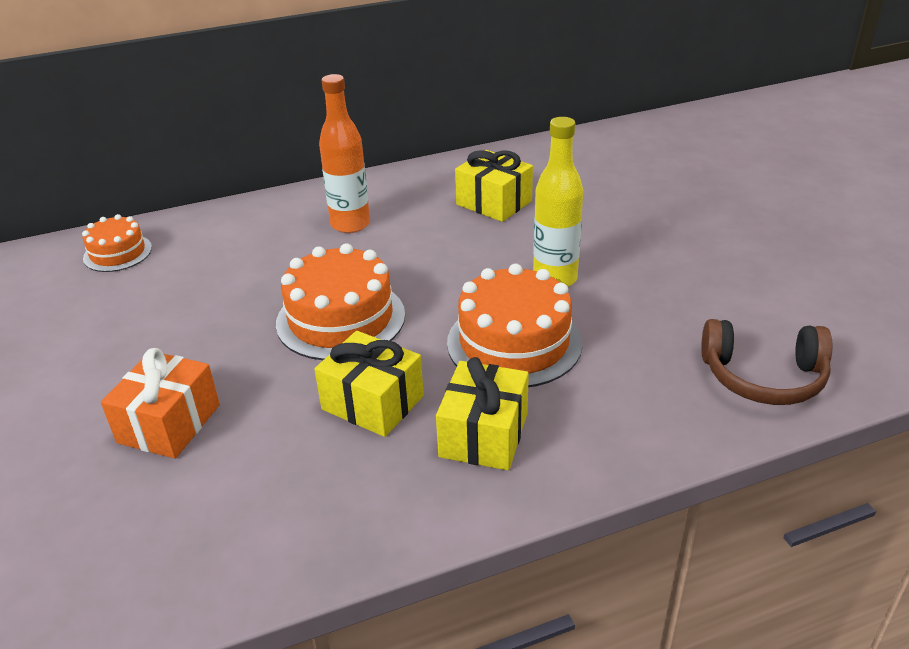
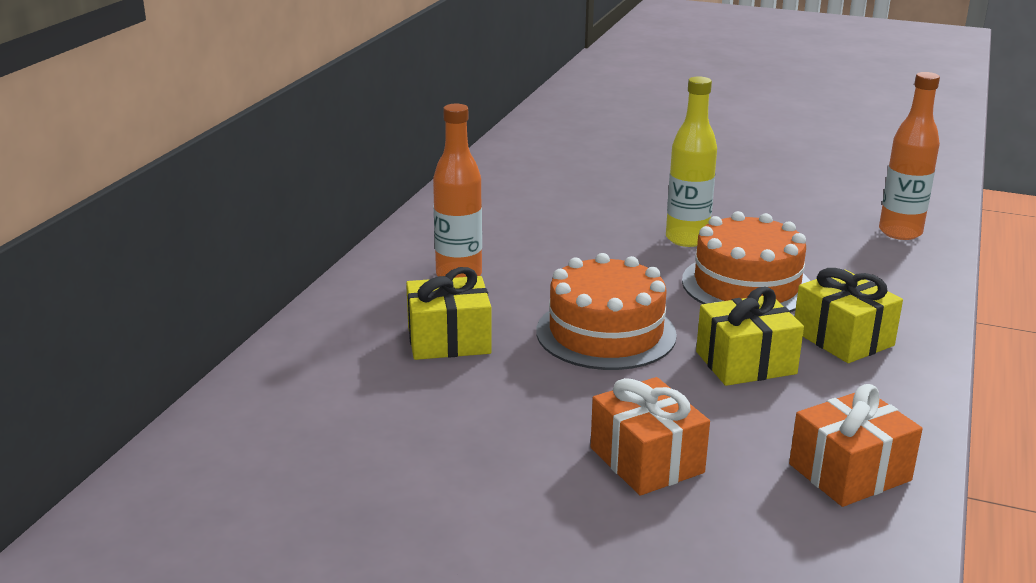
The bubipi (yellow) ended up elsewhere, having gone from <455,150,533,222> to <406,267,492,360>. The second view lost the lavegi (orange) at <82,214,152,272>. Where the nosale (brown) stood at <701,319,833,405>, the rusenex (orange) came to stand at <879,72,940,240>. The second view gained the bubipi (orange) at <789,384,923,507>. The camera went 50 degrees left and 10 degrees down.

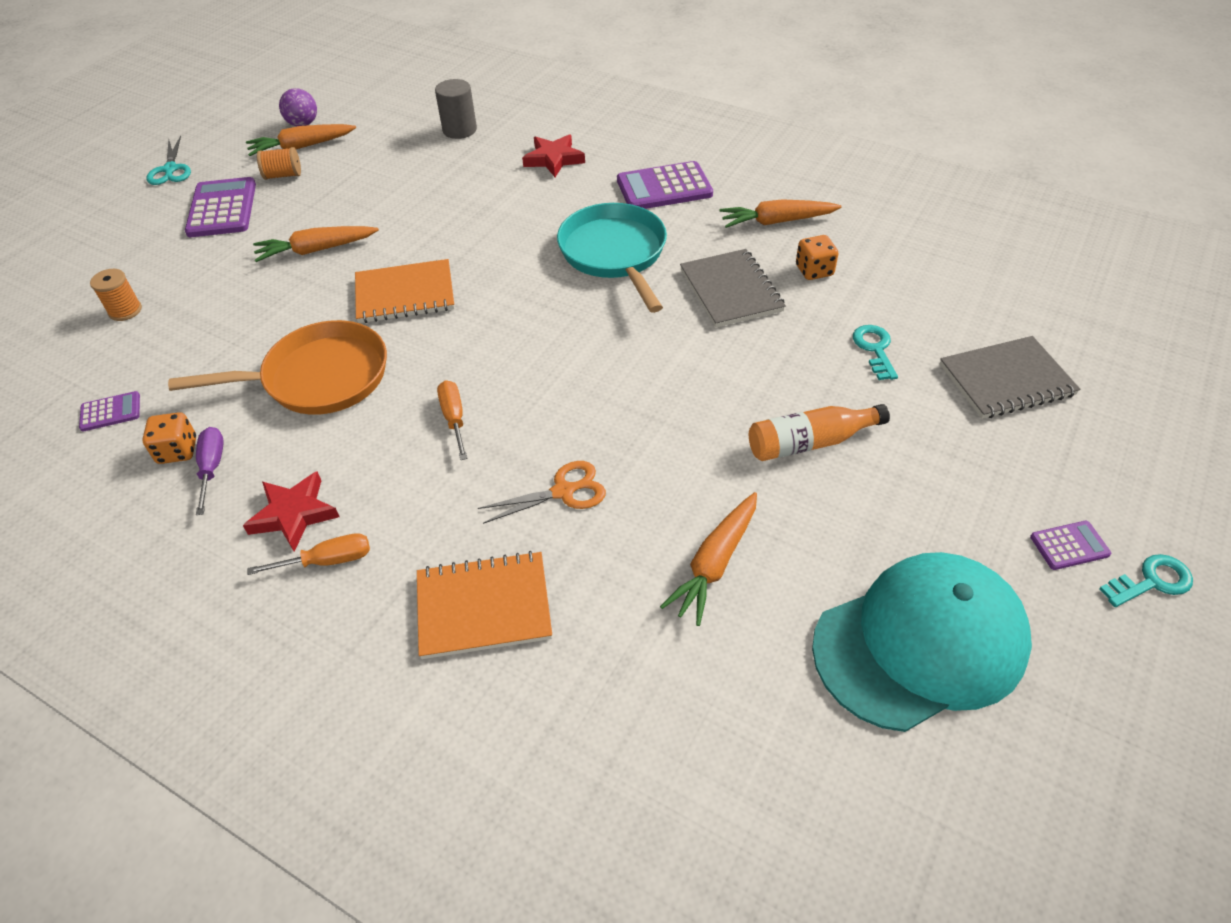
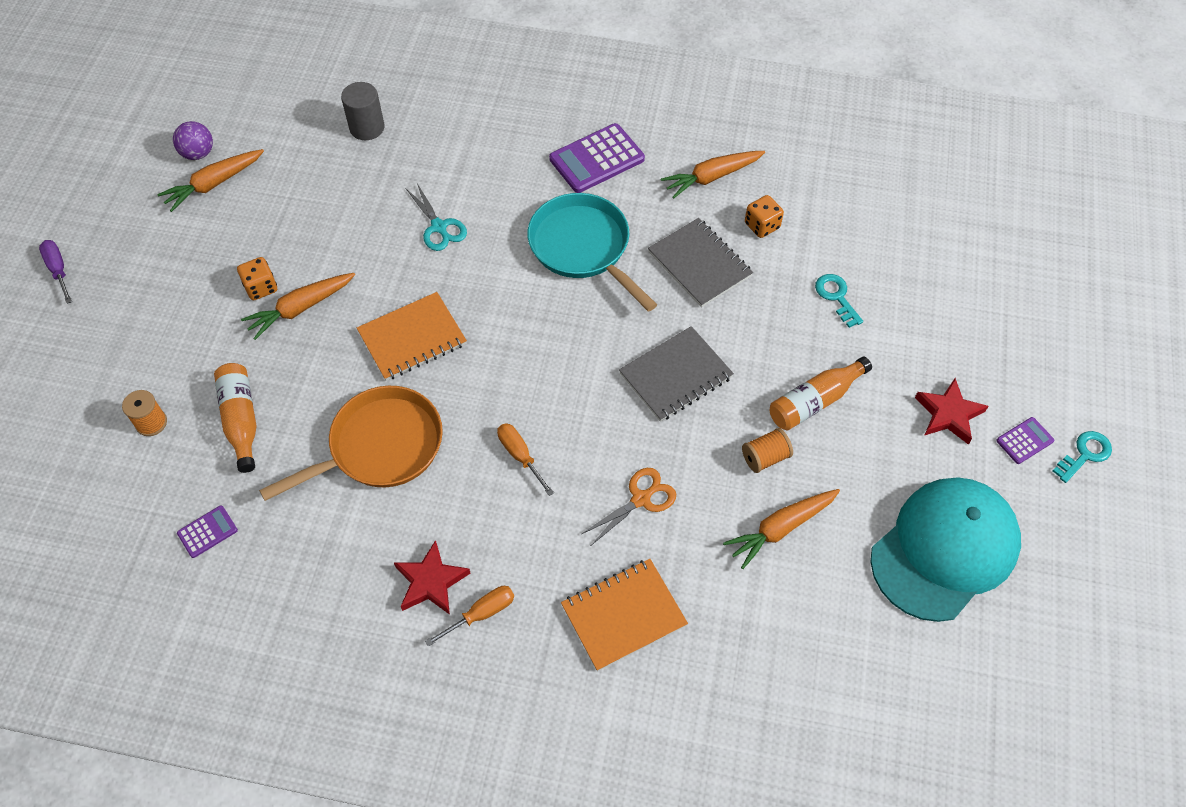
The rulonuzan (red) ended up elsewhere, having gone from <522,134,585,177> to <915,378,989,445>. The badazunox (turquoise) ended up elsewhere, having gone from <147,135,191,185> to <405,183,467,251>. The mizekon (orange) ended up elsewhere, having gone from <257,147,301,180> to <742,428,793,473>. The second view lost the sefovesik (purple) at <185,177,256,237>. The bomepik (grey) ended up elsewhere, having gone from <940,336,1080,419> to <619,326,734,422>. The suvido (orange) ended up elsewhere, having gone from <142,412,196,464> to <237,257,277,300>. The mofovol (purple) ended up elsewhere, having gone from <196,427,224,515> to <39,240,72,304>. The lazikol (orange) at <660,492,757,626> ended up facing another way, 45 degrees clockwise from before. The second view gained the rusenex (orange) at <214,363,257,473>. The camera went 20 degrees left and 10 degrees up.

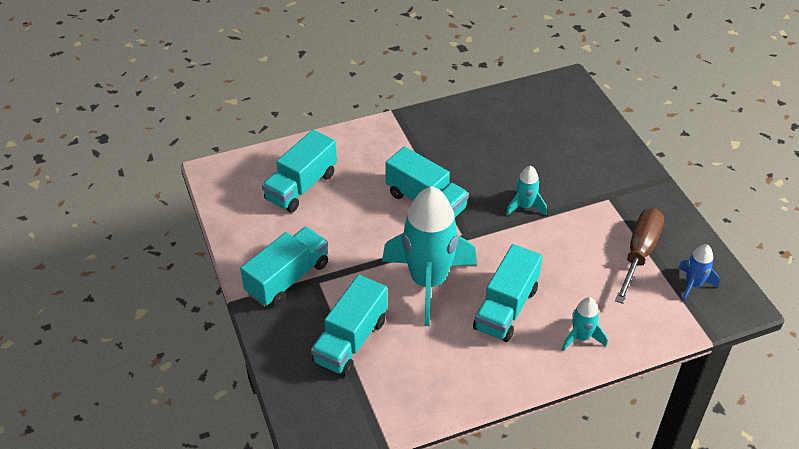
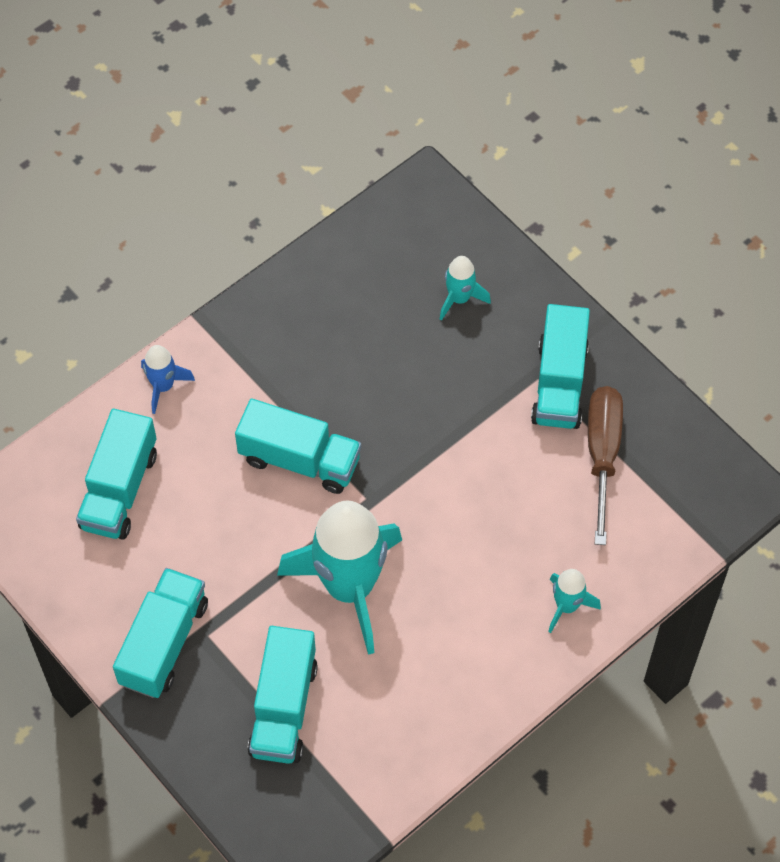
The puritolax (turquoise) ended up elsewhere, having gone from <506,165,547,216> to <440,256,491,321>. The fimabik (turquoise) ended up elsewhere, having gone from <473,244,542,342> to <531,304,590,429>. The puritolax (blue) ended up elsewhere, having gone from <678,244,720,301> to <141,345,195,414>. The camera went 20 degrees left and 15 degrees up.

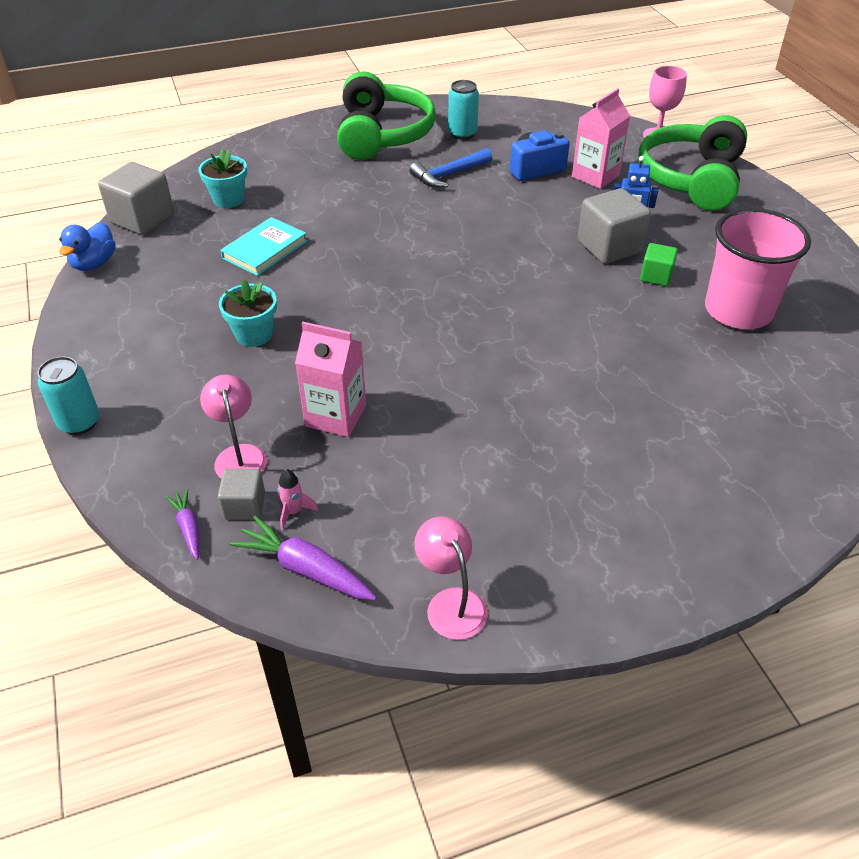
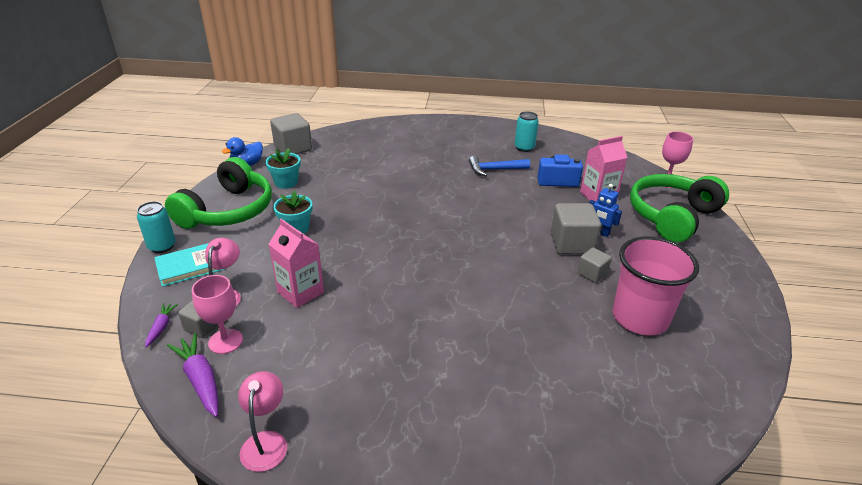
The nosale (green) ended up elsewhere, having gone from <337,71,436,160> to <165,157,272,229>. The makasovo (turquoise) ended up elsewhere, having gone from <198,149,247,208> to <266,148,301,189>. The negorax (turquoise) ended up elsewhere, having gone from <220,217,307,276> to <154,243,225,287>. What was the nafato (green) at <640,243,678,286> turned into the nafato (grey) at <577,248,612,283>. Where the puritolax (pink) stood at <278,469,318,530>, the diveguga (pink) came to stand at <192,275,243,354>. The camera went 25 degrees right and 10 degrees down.

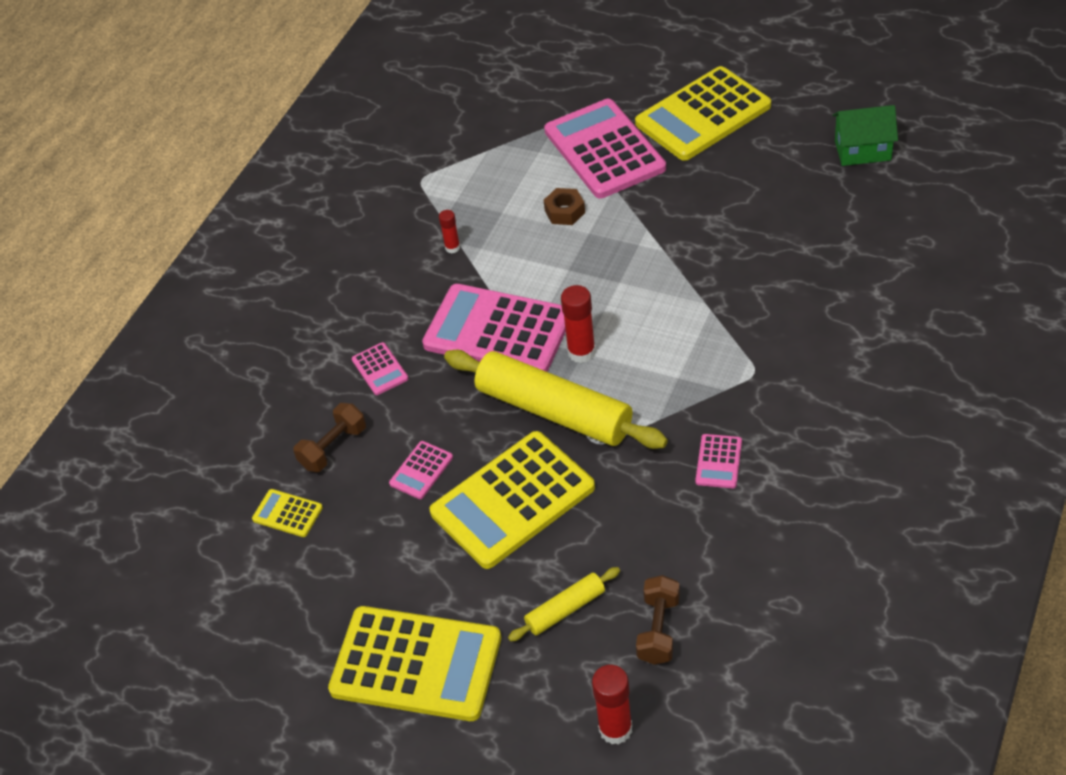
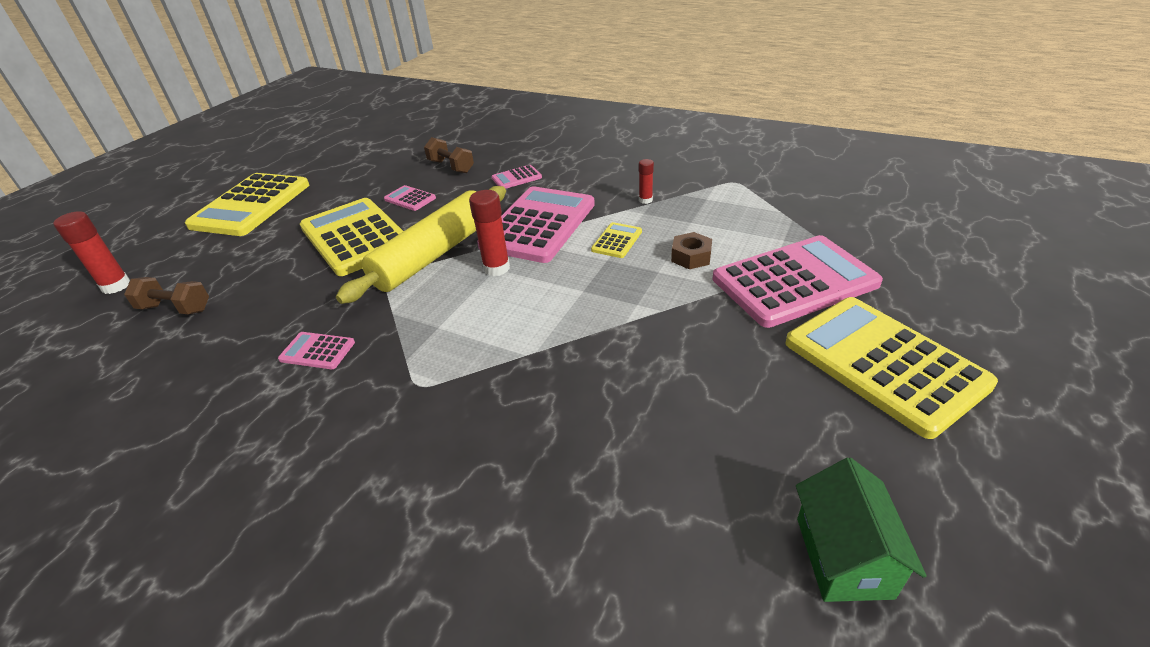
The sefovesik (yellow) ended up elsewhere, having gone from <252,489,323,537> to <591,222,642,258>. The second view lost the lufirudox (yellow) at <508,567,620,642>. The camera went 90 degrees right and 10 degrees down.

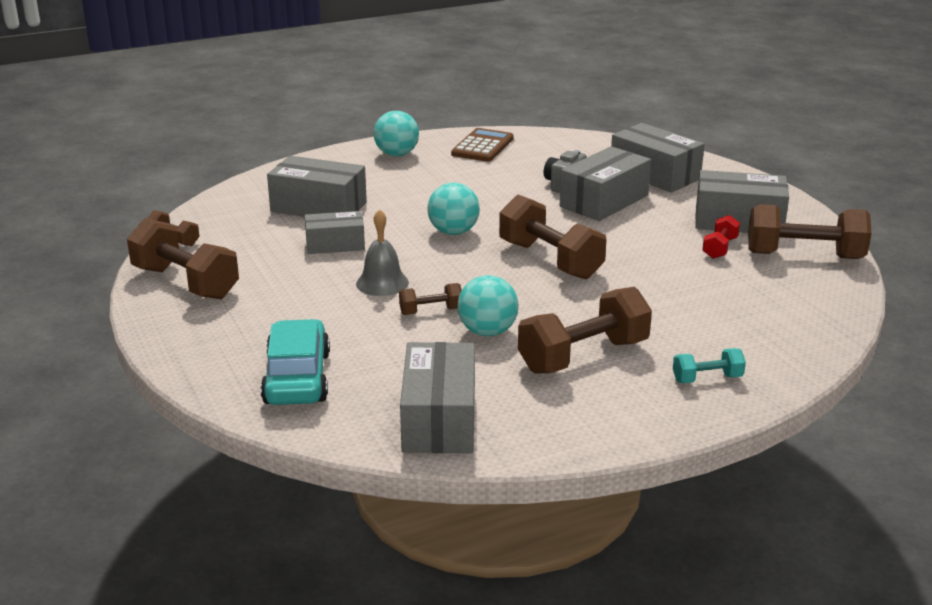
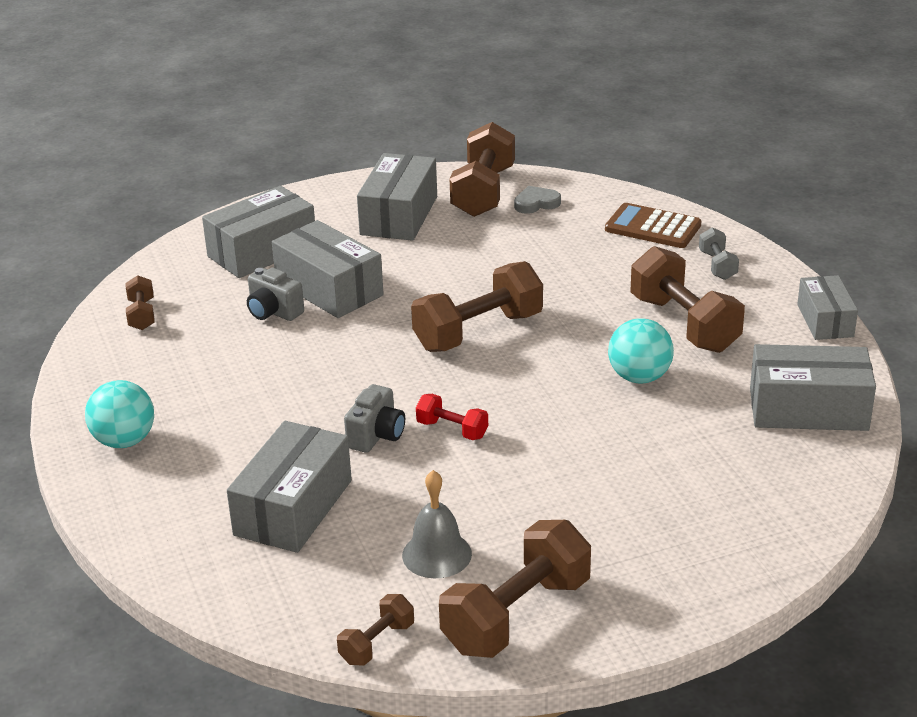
The sefovesik (brown) ended up elsewhere, having gone from <451,128,514,162> to <605,203,702,248>. The second view lost the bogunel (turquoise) at <427,183,480,235>. The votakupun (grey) ended up elsewhere, having gone from <356,209,409,296> to <402,470,472,578>. The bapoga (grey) ended up elsewhere, having gone from <305,211,365,254> to <797,275,858,340>. The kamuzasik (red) ended up elsewhere, having gone from <702,215,740,259> to <416,394,488,440>. The kamuzasik (brown) ended up elsewhere, having gone from <399,283,462,315> to <126,275,155,330>. The second view lost the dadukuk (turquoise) at <261,319,330,405>. What was the kamuzasik (turquoise) at <673,348,746,383> turned into the kamuzasik (grey) at <699,227,739,280>. The second view gained the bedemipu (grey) at <514,186,561,214>. The second view gained the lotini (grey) at <344,384,405,453>. The camera went 85 degrees left and 5 degrees up.

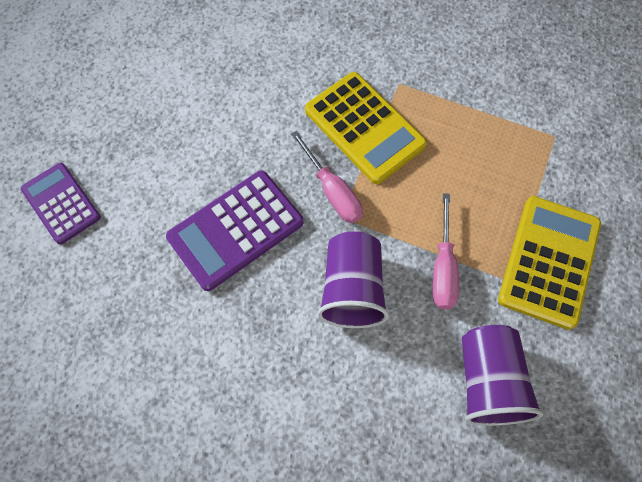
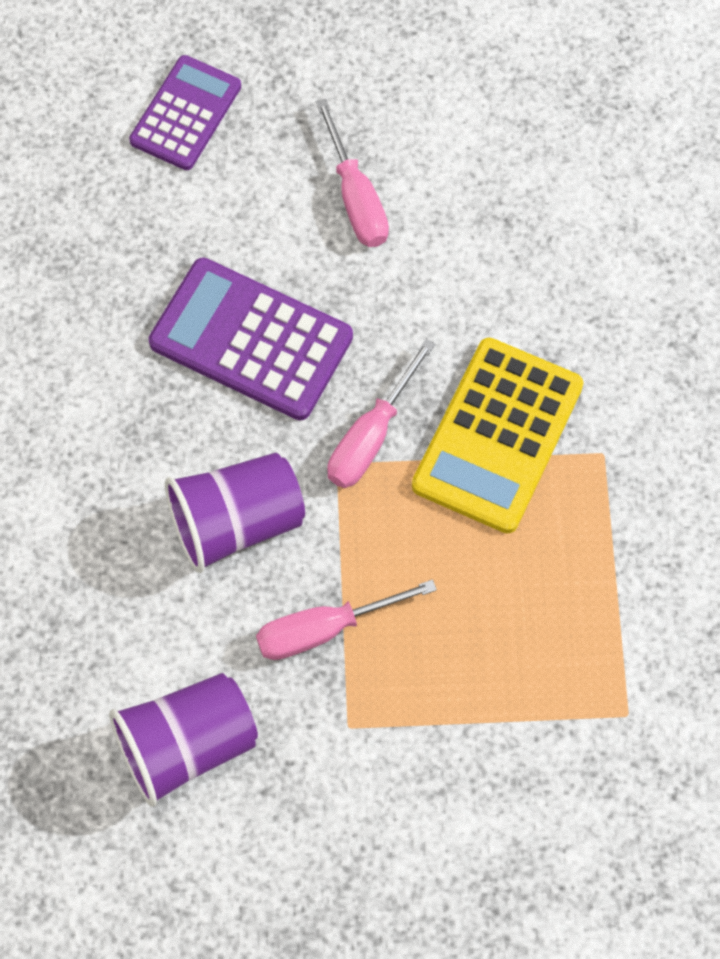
The second view lost the sefovesik (yellow) at <498,196,601,330>. The second view gained the mofovol (pink) at <316,98,389,247>. The camera went 65 degrees right and 0 degrees up.

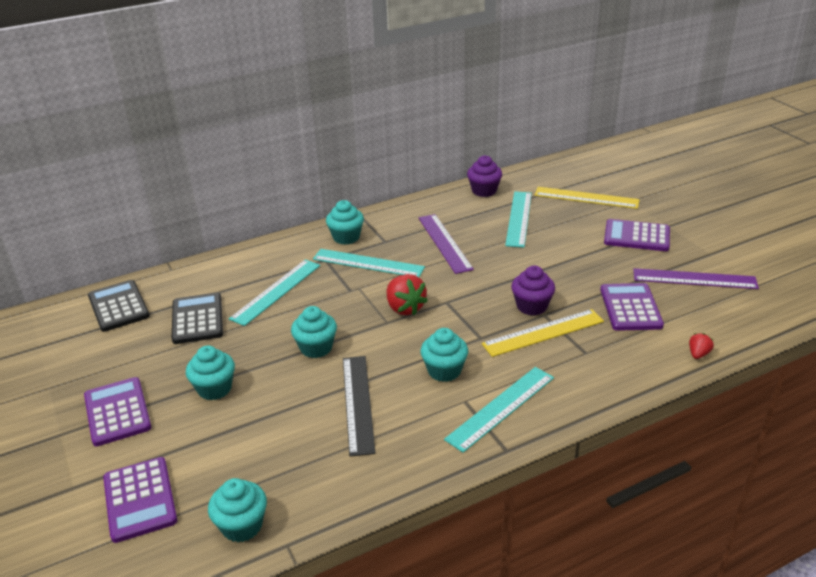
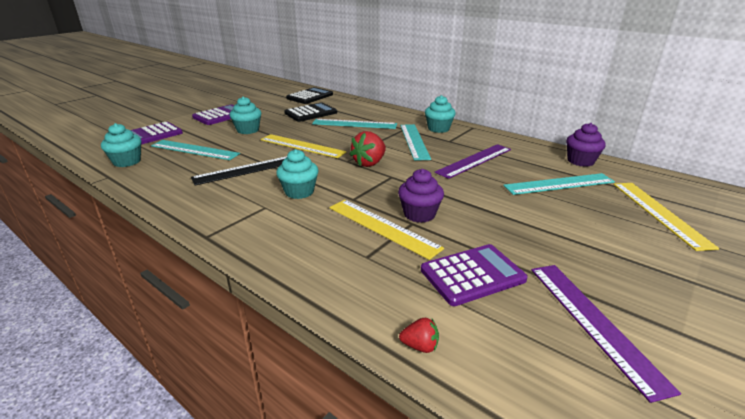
The second view lost the sefovesik (purple) at <604,219,670,251>. Where the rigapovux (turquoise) stood at <291,306,337,358>, the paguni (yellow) came to stand at <260,134,347,158>. The paguni (turquoise) ended up elsewhere, having gone from <444,367,554,453> to <151,140,240,160>. The camera went 65 degrees right and 5 degrees down.

